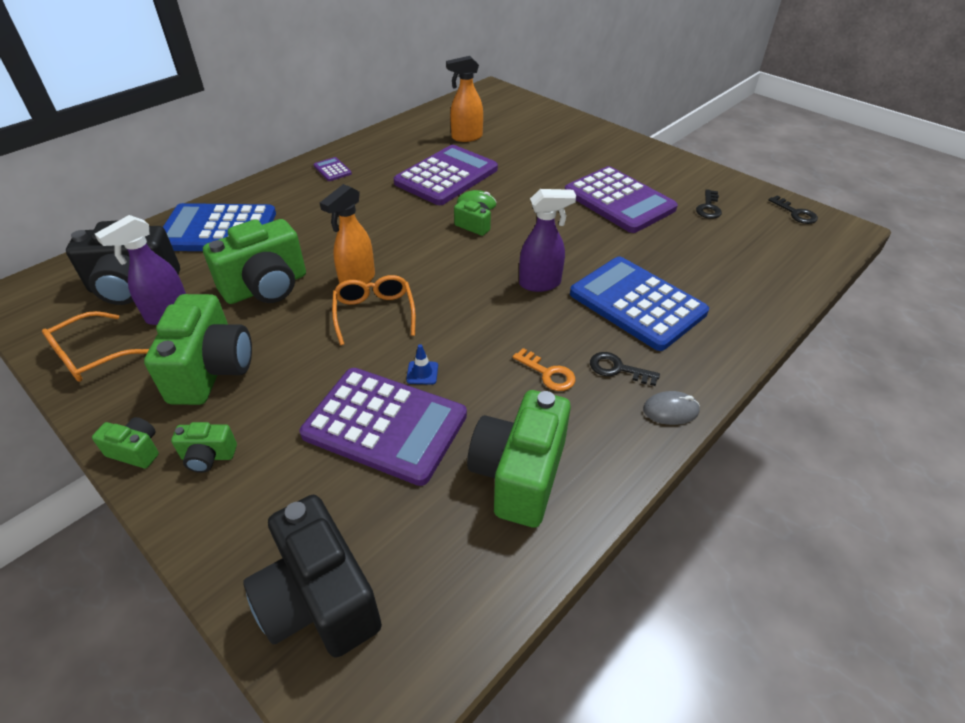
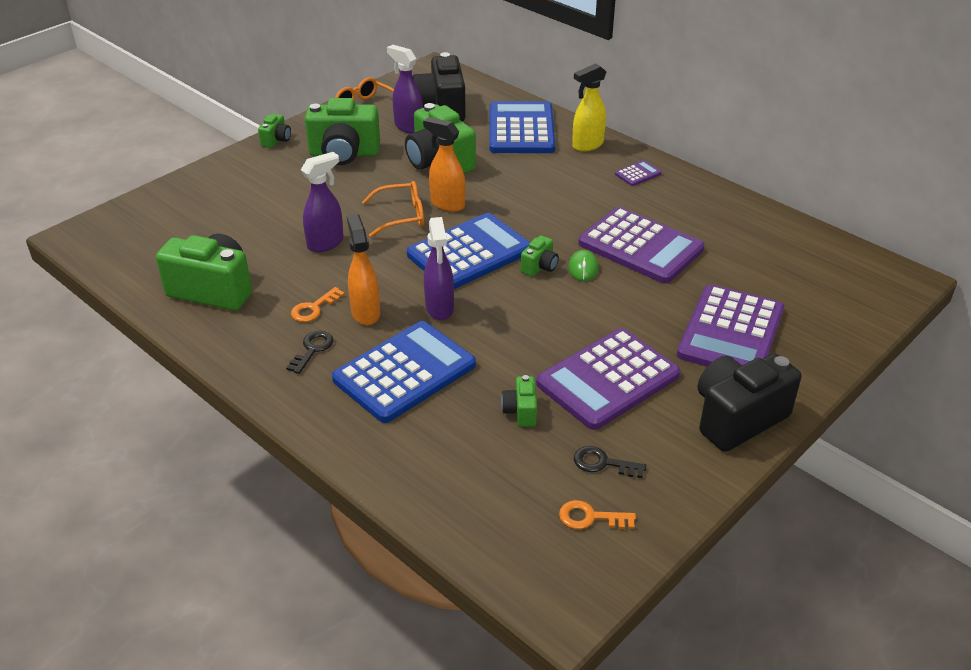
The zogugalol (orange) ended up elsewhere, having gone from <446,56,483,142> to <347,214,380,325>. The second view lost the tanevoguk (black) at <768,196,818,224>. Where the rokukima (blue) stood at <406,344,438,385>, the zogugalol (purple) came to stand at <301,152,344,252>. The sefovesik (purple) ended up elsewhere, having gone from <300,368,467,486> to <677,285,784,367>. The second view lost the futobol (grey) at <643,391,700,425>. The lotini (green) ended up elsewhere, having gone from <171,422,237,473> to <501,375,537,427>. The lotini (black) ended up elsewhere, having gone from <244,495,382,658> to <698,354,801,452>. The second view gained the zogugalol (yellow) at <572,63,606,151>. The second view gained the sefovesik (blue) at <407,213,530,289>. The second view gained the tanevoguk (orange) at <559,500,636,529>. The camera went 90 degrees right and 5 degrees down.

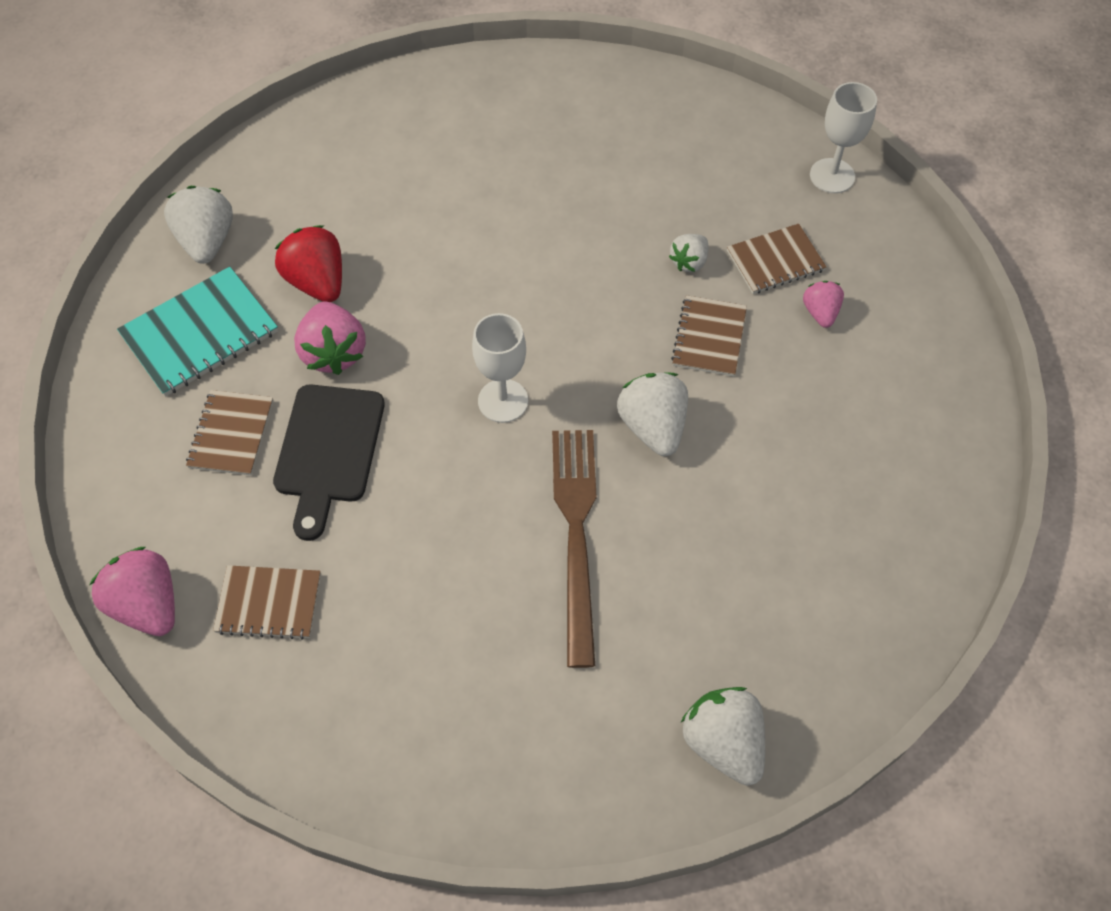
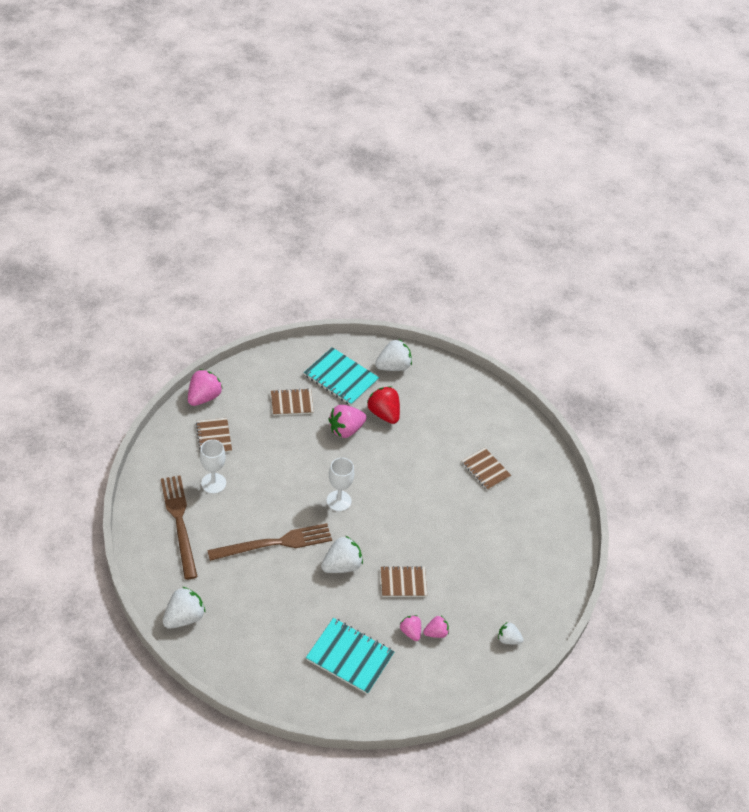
The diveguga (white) ended up elsewhere, having gone from <810,82,877,193> to <200,439,226,494>. The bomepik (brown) ended up elsewhere, having gone from <727,224,827,294> to <461,448,511,490>. The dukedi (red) at <275,225,342,302> ended up facing another way, 75 degrees counterclockwise from before. The dukedi (white) ended up elsewhere, having gone from <669,234,708,272> to <498,622,523,644>. The second view lost the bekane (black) at <273,384,385,541>. The second view gained the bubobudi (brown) at <161,475,198,580>. The second view gained the dukedi (pink) at <400,615,421,641>. The second view gained the bomepik (turquoise) at <306,618,394,694>. The camera went 70 degrees right and 10 degrees down.

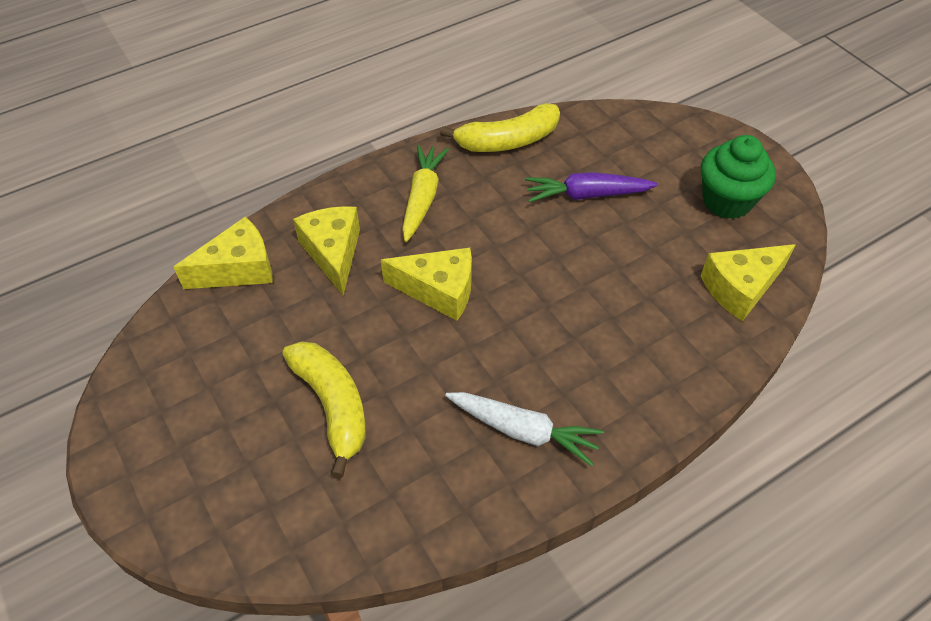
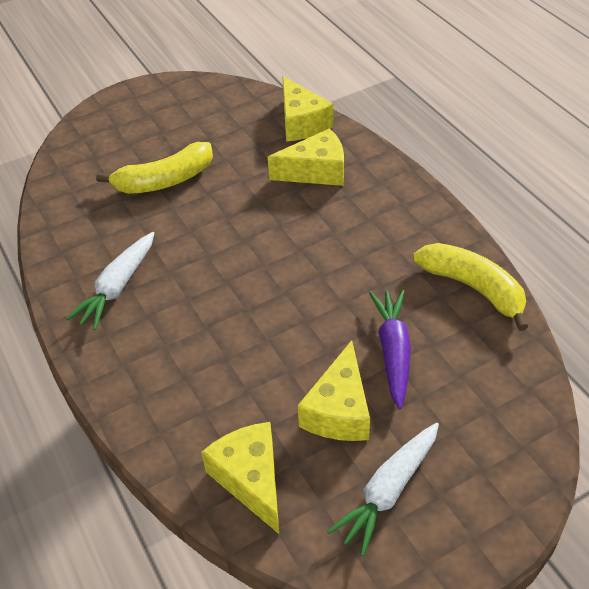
The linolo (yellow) at <440,103,560,152> ended up facing another way, 150 degrees clockwise from before. Where the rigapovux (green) stood at <701,135,776,219>, the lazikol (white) came to stand at <327,423,439,556>. The second view lost the lazikol (yellow) at <402,145,449,242>. The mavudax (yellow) ended up elsewhere, having gone from <381,248,472,321> to <298,340,370,441>. The camera went 95 degrees right and 5 degrees down.

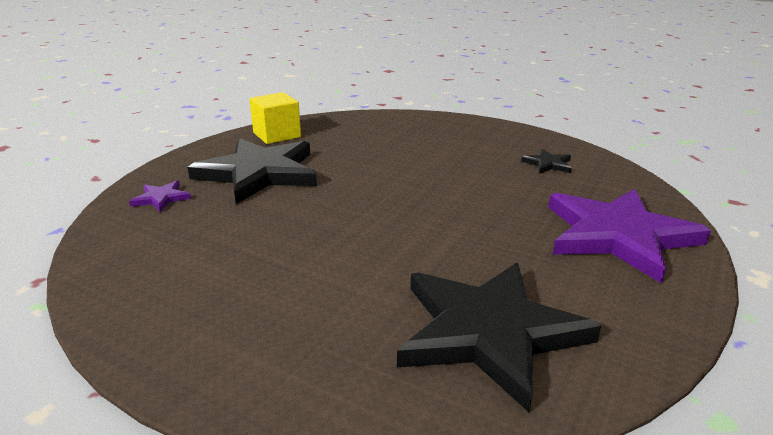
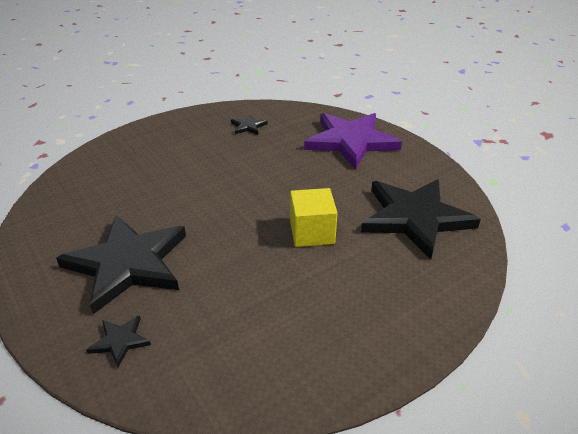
The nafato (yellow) ended up elsewhere, having gone from <249,92,301,144> to <290,188,337,247>. What was the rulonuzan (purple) at <129,181,191,212> turned into the rulonuzan (black) at <86,315,151,367>. The camera went 65 degrees left and 10 degrees up.

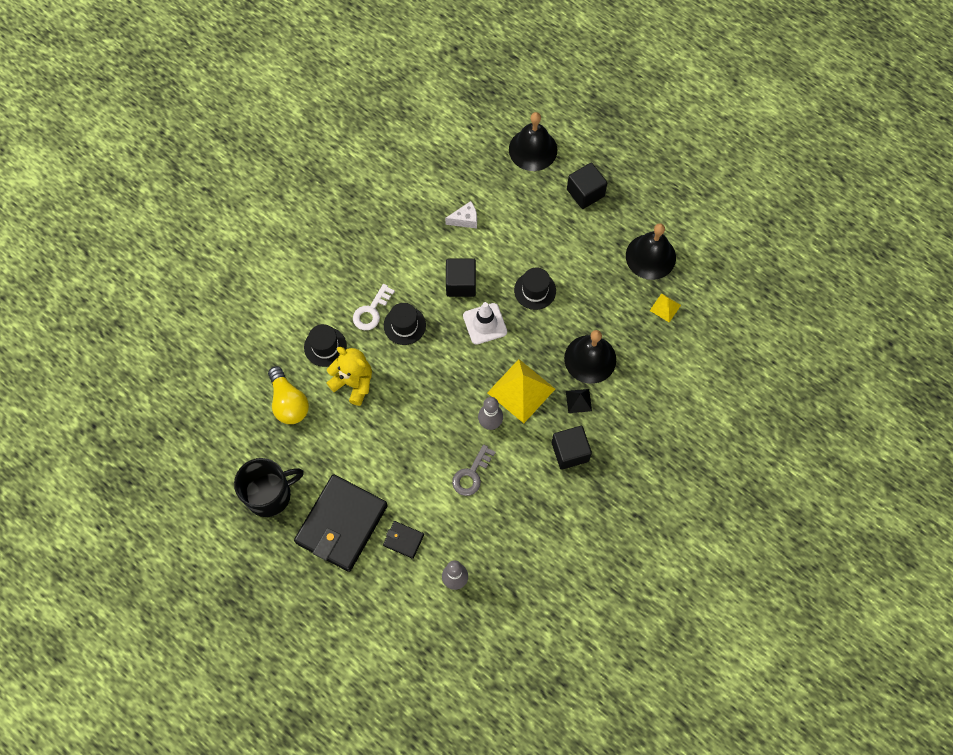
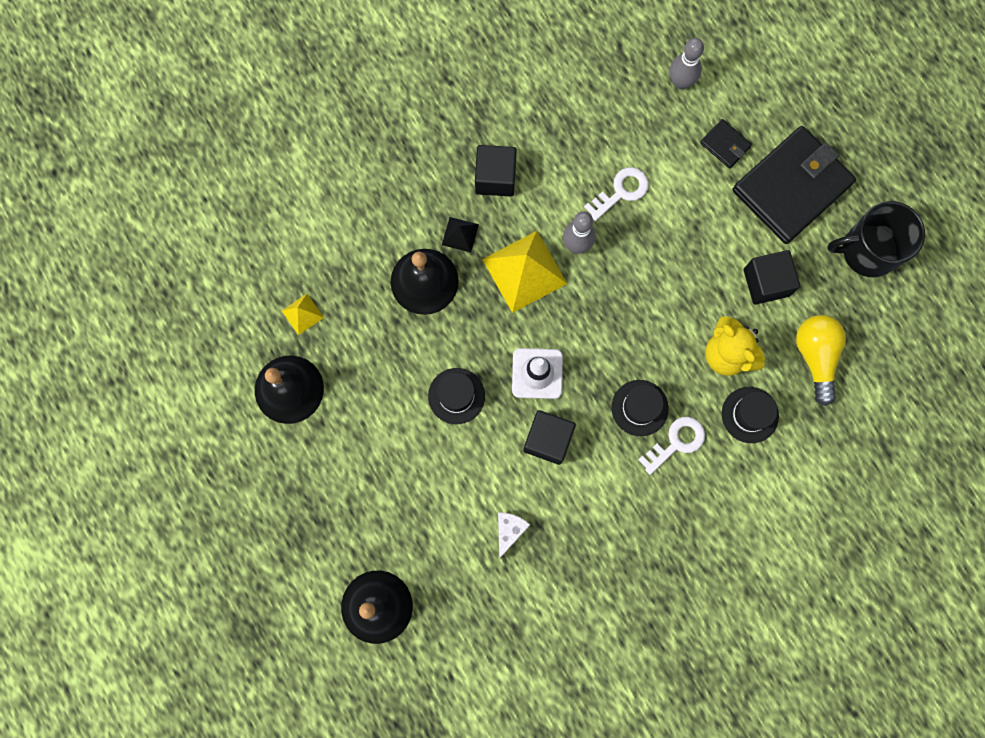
The nafato (black) ended up elsewhere, having gone from <567,163,607,209> to <744,250,800,305>. The mavudax (white) at <445,201,477,229> ended up facing another way, 105 degrees clockwise from before. What was the tanevoguk (grey) at <452,444,496,496> turned into the tanevoguk (white) at <584,167,649,221>. The camera went 160 degrees left and 10 degrees up.

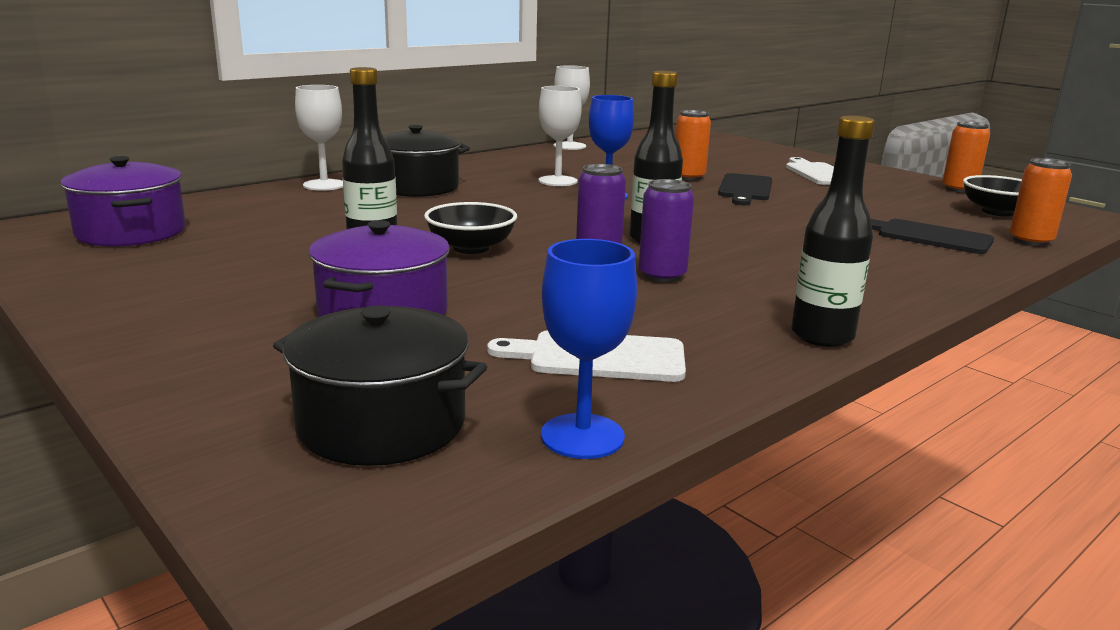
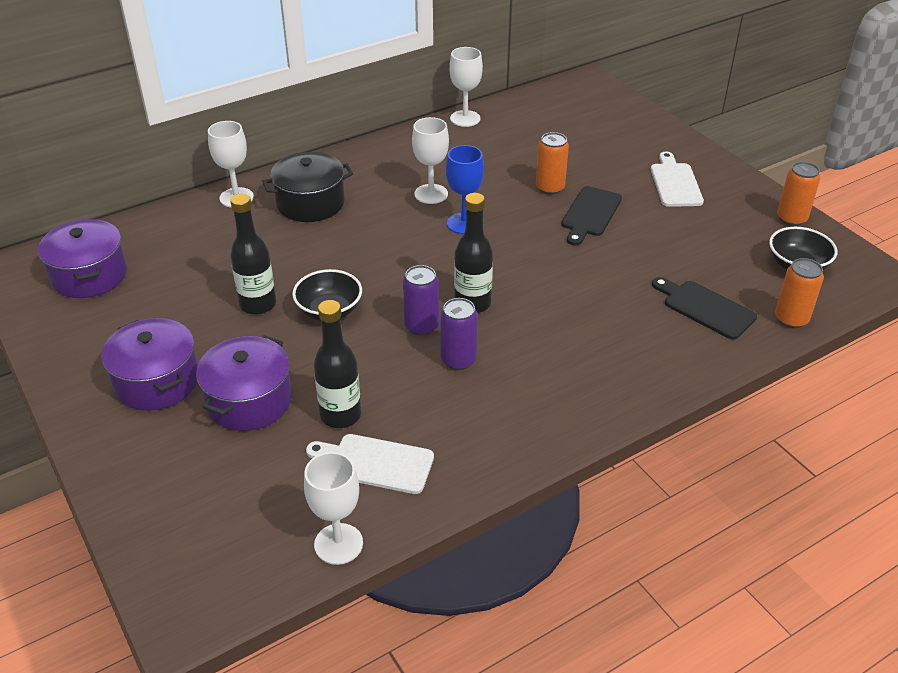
The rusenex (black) ended up elsewhere, having gone from <791,116,875,347> to <314,300,361,428>. What was the diveguga (blue) at <541,239,637,459> turned into the diveguga (white) at <304,452,363,565>. The second view lost the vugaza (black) at <273,305,487,466>. The second view gained the vugaza (purple) at <101,318,198,410>. The camera went 10 degrees right and 20 degrees up.

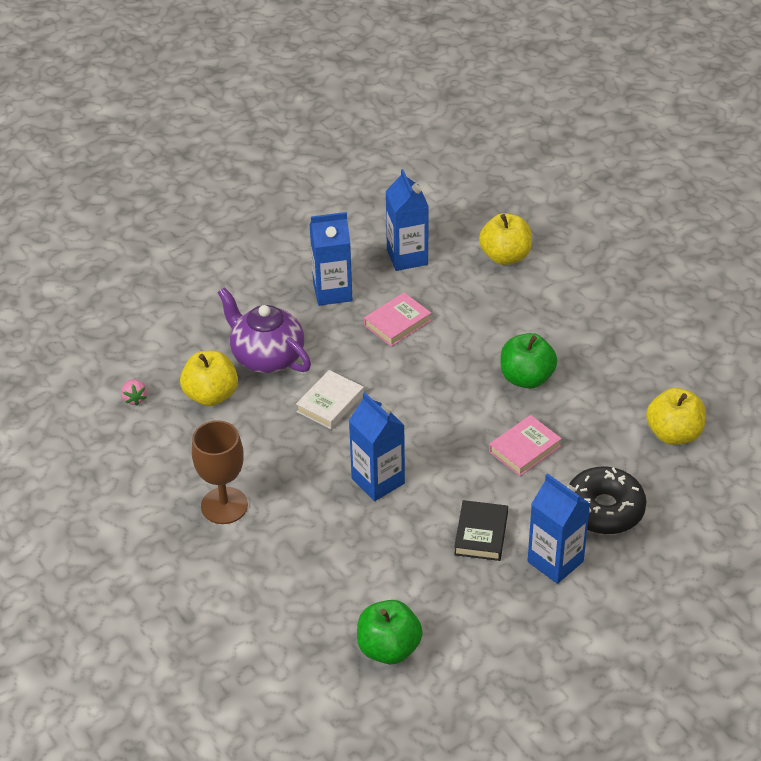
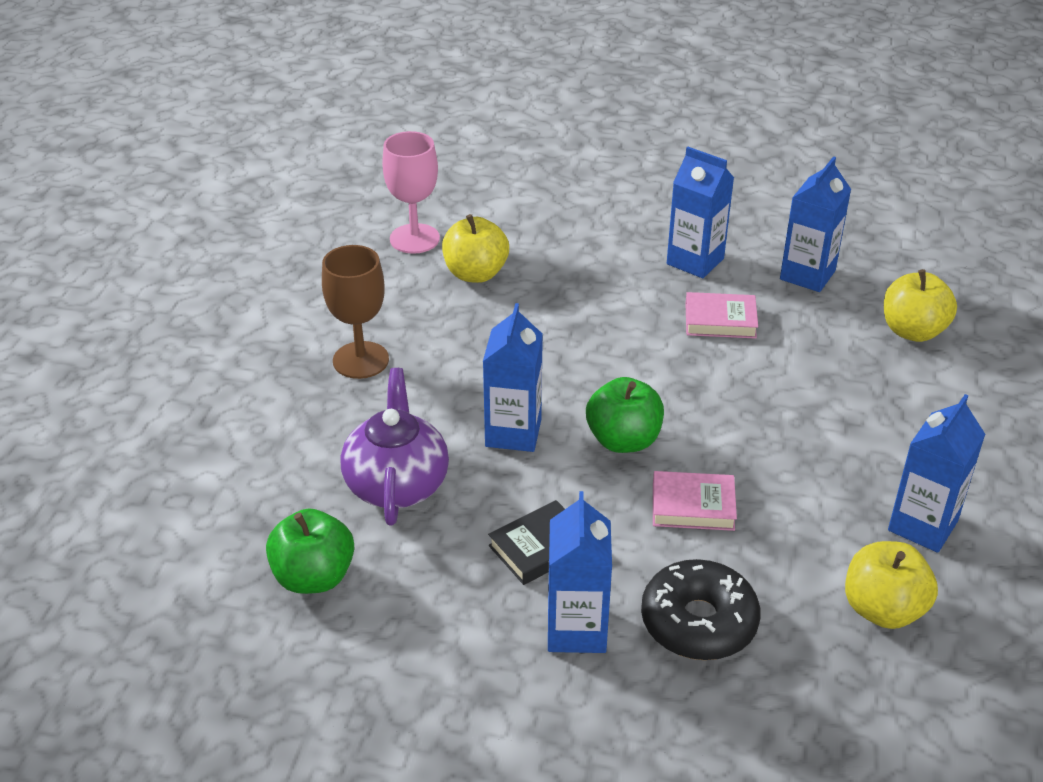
The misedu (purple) ended up elsewhere, having gone from <217,287,311,373> to <341,368,449,525>. The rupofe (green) ended up elsewhere, having gone from <500,333,558,389> to <586,377,664,453>. The second view lost the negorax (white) at <296,370,364,429>. Where the dukedi (pink) stood at <121,379,147,406>, the diveguga (pink) came to stand at <382,131,440,254>. The second view gained the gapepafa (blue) at <888,394,985,553>. The camera went 45 degrees right and 5 degrees down.

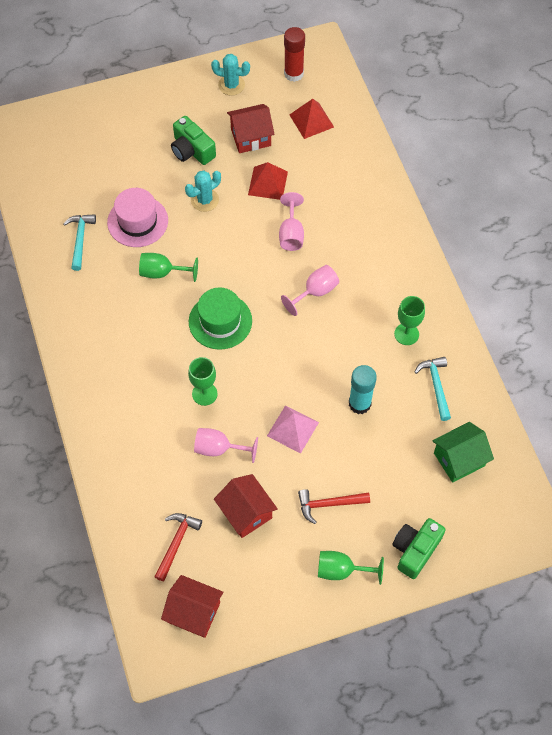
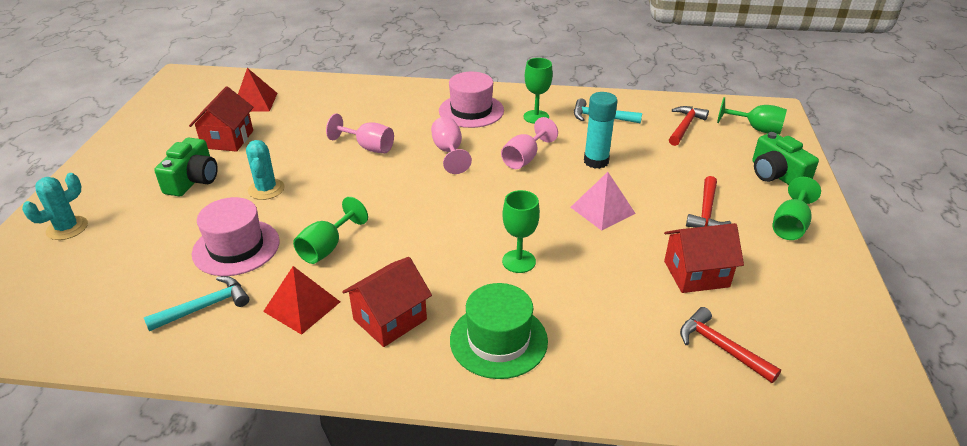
The second view lost the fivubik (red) at <284,27,305,82>. The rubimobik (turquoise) ended up elsewhere, having gone from <211,54,250,96> to <22,173,88,240>. The lotini (green) at <171,116,216,165> ended up facing another way, 60 degrees counterclockwise from before. The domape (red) ended up elsewhere, having gone from <248,162,288,200> to <263,266,340,335>. The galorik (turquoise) at <63,214,96,271> ended up facing another way, 120 degrees clockwise from before. The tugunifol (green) ended up elsewhere, having gone from <189,287,252,350> to <450,283,548,379>. Where the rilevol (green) stood at <432,422,494,483>, the galorik (red) came to stand at <669,106,709,146>. The diveguga (pink) ended up elsewhere, having gone from <194,428,258,463> to <501,117,558,169>. The rilevol (red) ended up elsewhere, having gone from <161,575,224,638> to <342,257,432,347>. The second view gained the tugunifol (pink) at <439,72,504,128>. The second view gained the diveguga (green) at <717,97,787,134>. The camera went 65 degrees left and 25 degrees down.

